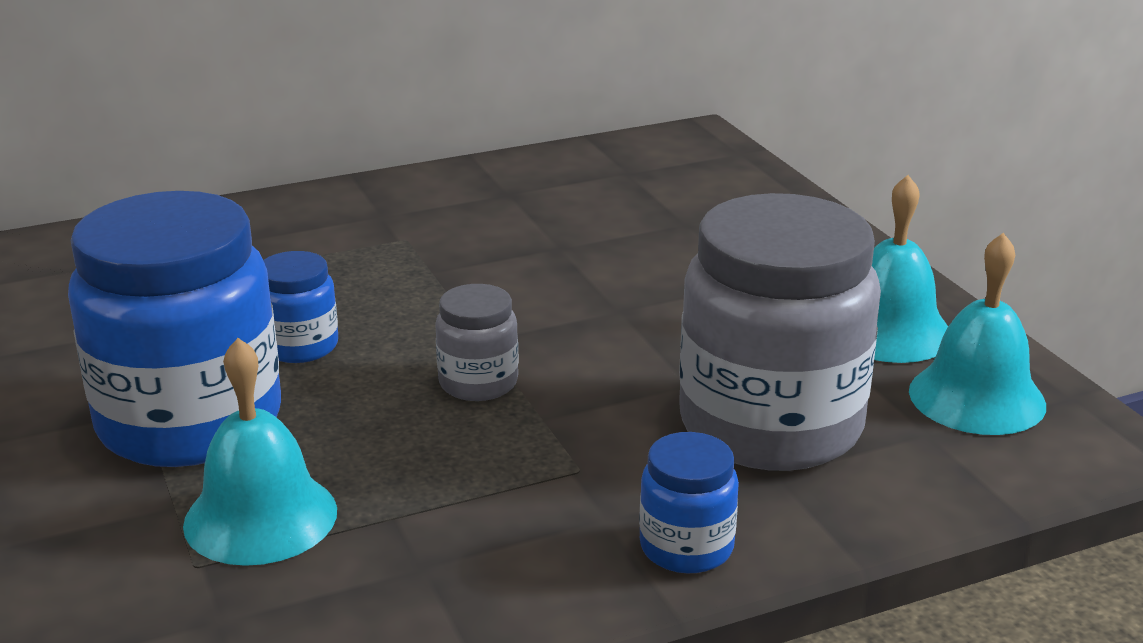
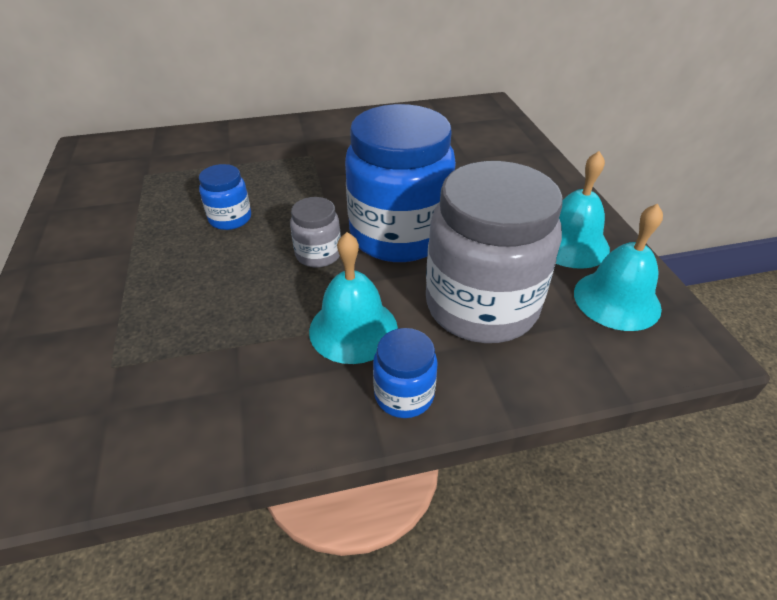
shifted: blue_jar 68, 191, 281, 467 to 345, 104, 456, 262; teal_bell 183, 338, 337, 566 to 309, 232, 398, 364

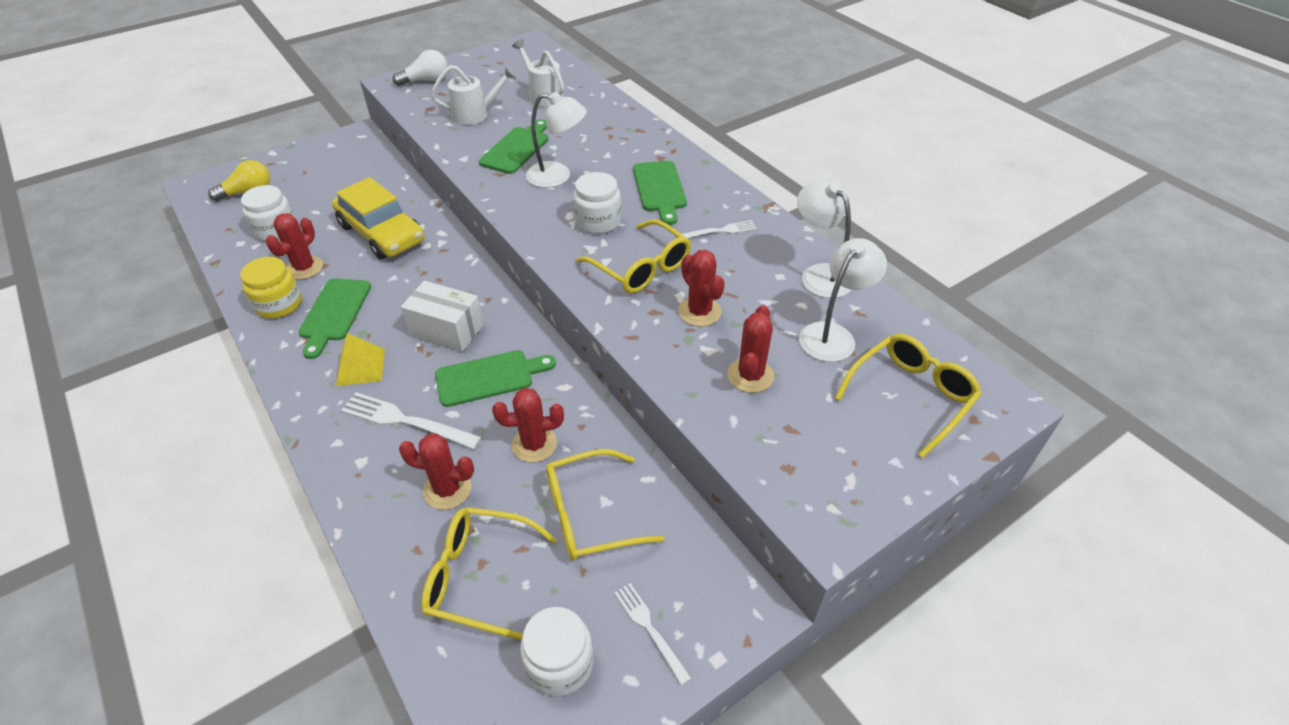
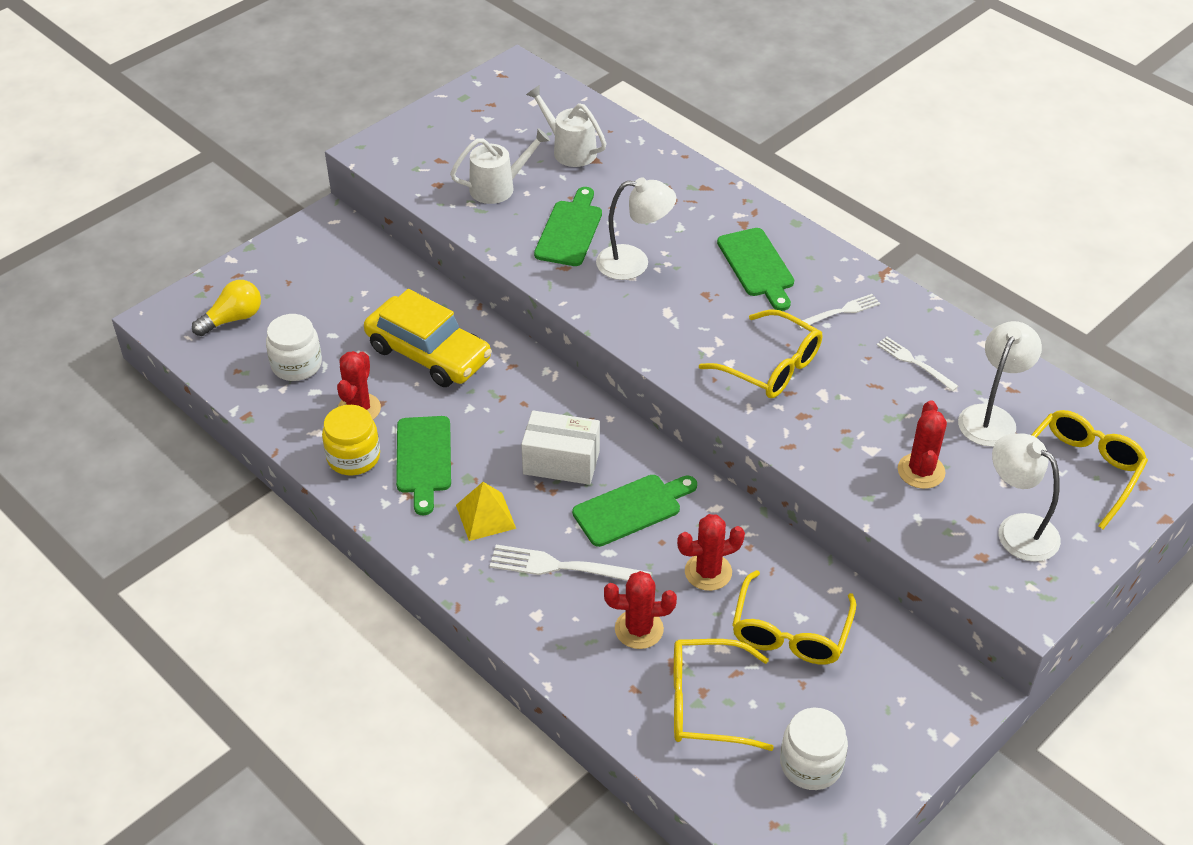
gone: pure_white_bulb 393, 50, 447, 86; pure_white_jar 573, 172, 621, 234; red_prickly_plant 678, 250, 725, 327
shifted: pure_white_dinner_fork 614, 583, 691, 685 to 877, 337, 958, 391; pure_white_lamp 797, 181, 851, 298 to 992, 434, 1061, 562
rotated: yellow_spectacles 546, 449, 665, 561 = 732, 570, 856, 664 45 degrees counterclockwise

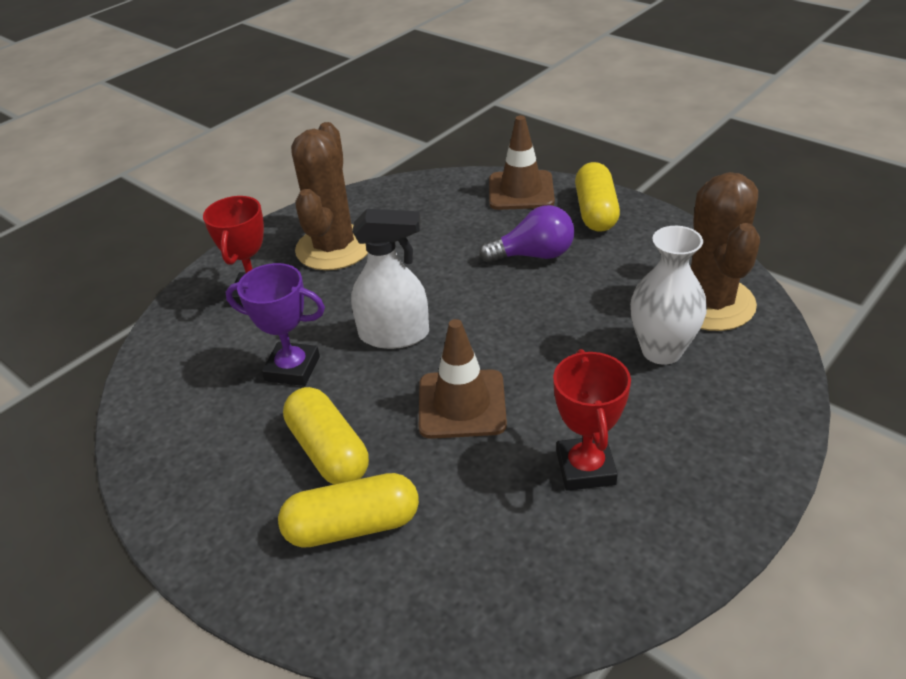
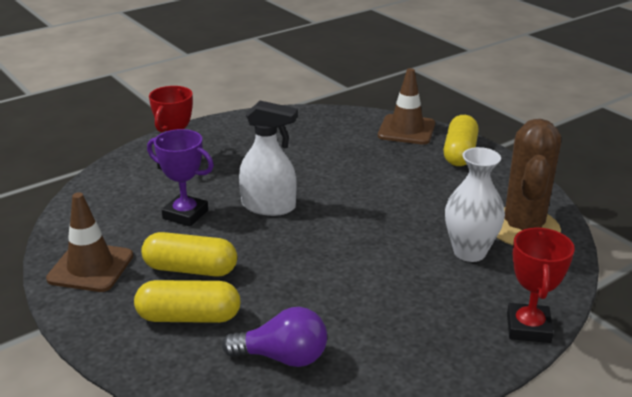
gone: brown_prickly_plant 291, 122, 368, 270
shifted: brown_safety_cone 419, 319, 507, 439 to 46, 192, 133, 292; royal_purple_bulb 479, 205, 575, 263 to 222, 307, 327, 367; red_prize_cup 553, 349, 631, 491 to 507, 228, 575, 343
rotated: yellow_capsule 283, 387, 369, 484 = 141, 232, 237, 277 60 degrees counterclockwise

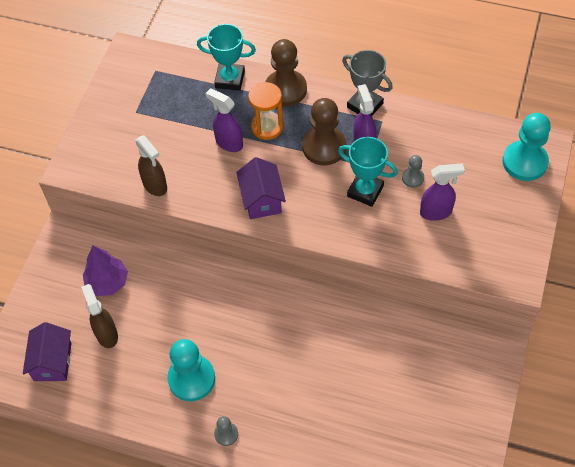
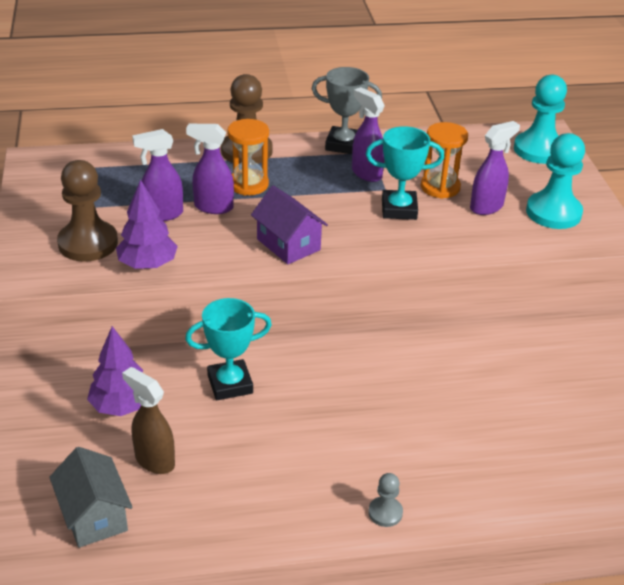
new: royal_purple_spray_bottle 132, 129, 183, 221
shifted: teal_chess_pawn 167, 339, 215, 401 to 526, 133, 585, 229; teal_prize_cup 197, 24, 256, 91 to 185, 298, 272, 400; brown_chess_pawn 302, 98, 346, 166 to 57, 160, 118, 262
swapped: brown_spray_bottle 135, 135, 167, 196 to royal_purple_toy_tree 116, 179, 178, 269; grey_chess_pawn 402, 155, 424, 188 to orange_sandglass 421, 122, 468, 199
repainted: royal_purple_house 23, 322, 72, 381 to grey_house 49, 447, 133, 548

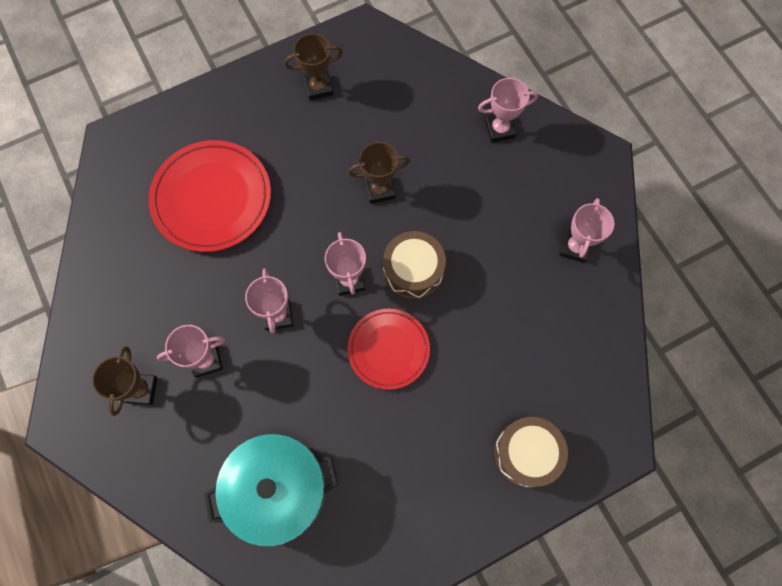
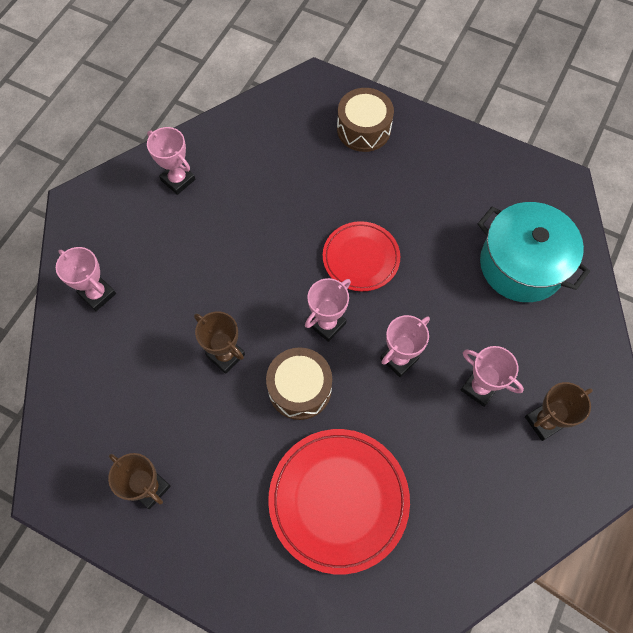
shifted: brown_snare_drum 383, 231, 446, 300 to 266, 347, 332, 420
rotated: rose-pink_prize_cup 559, 198, 614, 263 = 147, 127, 196, 195 60 degrees clockwise

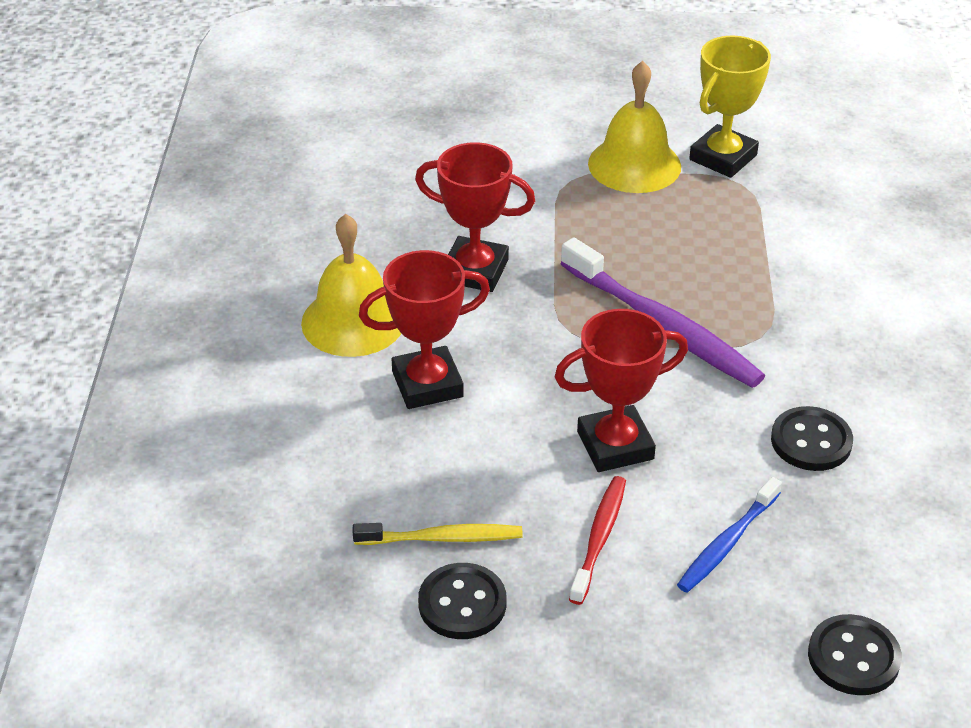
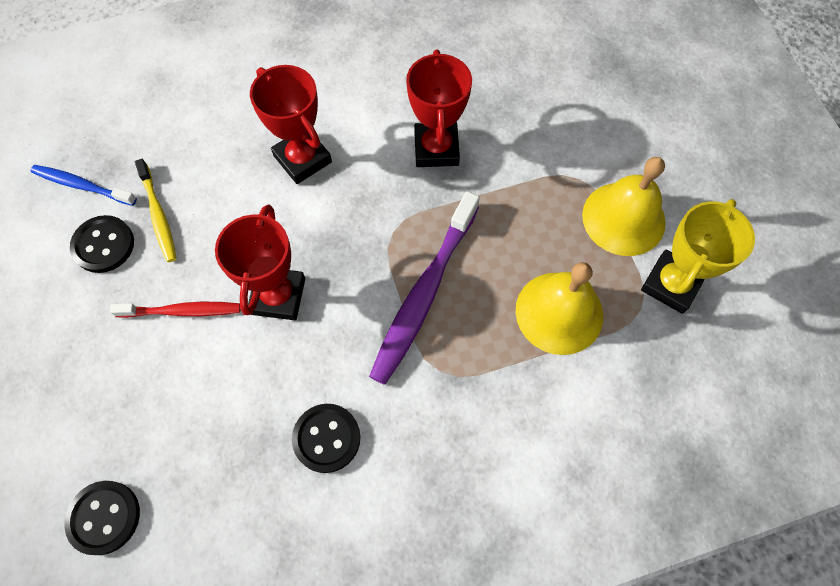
shifted: yellow_bell 301, 214, 401, 357 to 515, 262, 603, 355; blue_toothbrush 677, 477, 782, 593 to 30, 165, 137, 206
rotated: red_prize_cup 555, 309, 688, 472 = 215, 204, 305, 320 45 degrees clockwise; yellow_prize_cup 689, 36, 771, 178 = 641, 199, 755, 314 75 degrees counterclockwise

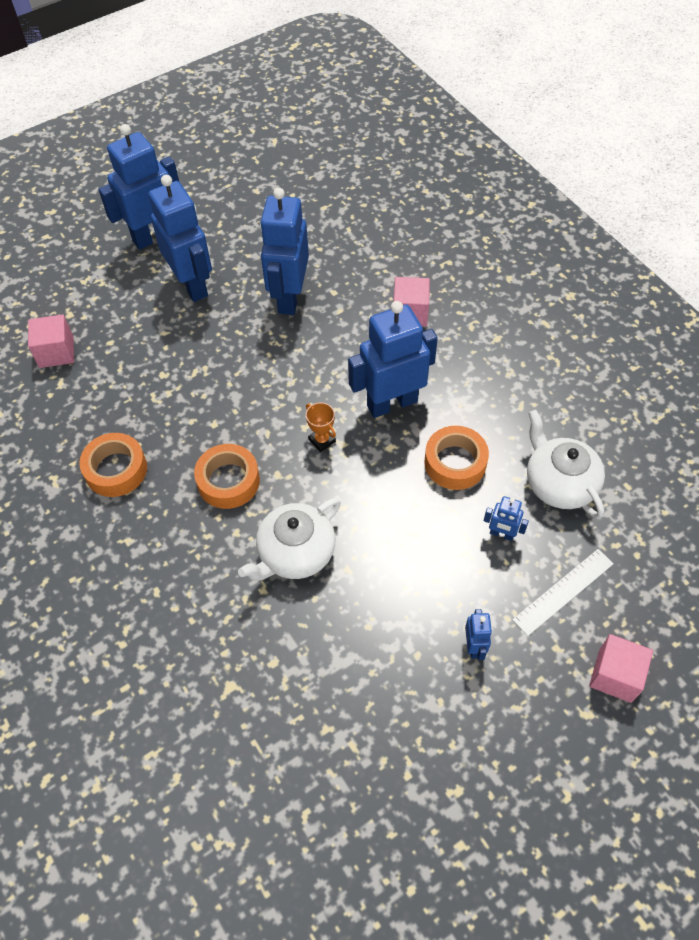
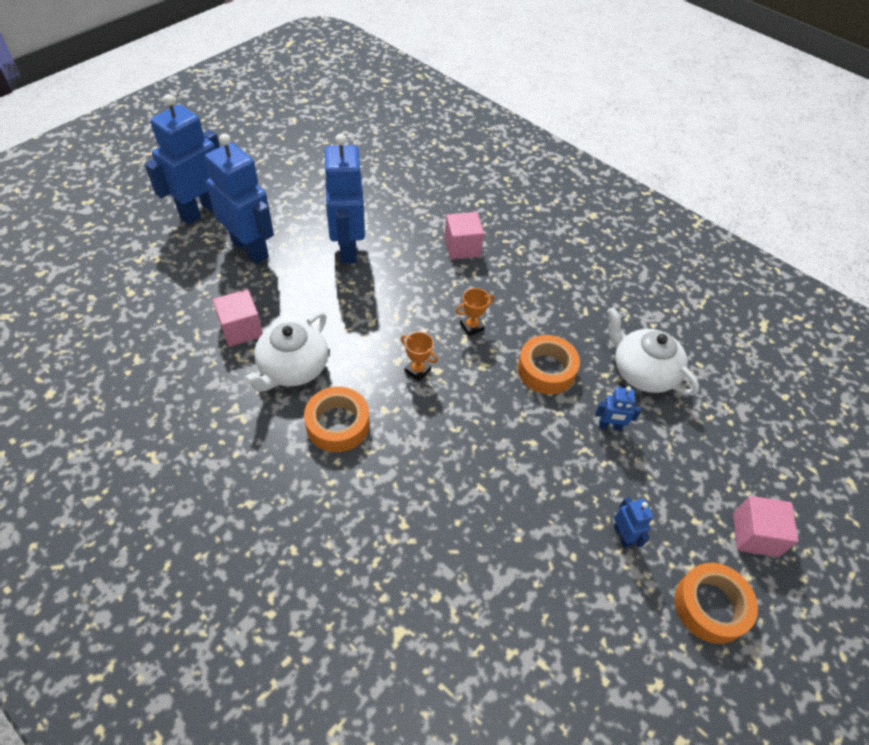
gone: pure_white_straightedge 512, 549, 614, 636
shifted: rose-pink_solid_cube 28, 314, 74, 368 to 213, 289, 263, 347; orange_sticky_tape 79, 433, 147, 497 to 675, 563, 758, 644; pure_white_tea_pot 238, 498, 341, 581 to 243, 312, 328, 392
swapped: blue_toy_robot 348, 301, 438, 418 to orange_prize_cup 456, 288, 494, 336

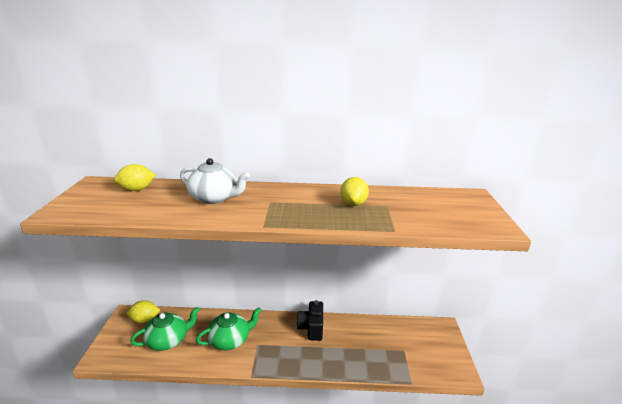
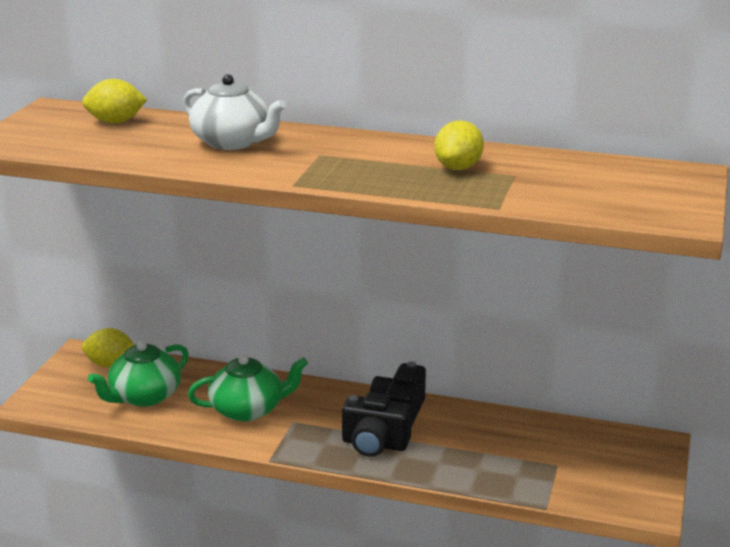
new: jet-black_camera 342, 392, 412, 457
rotated: leaf-green_tea_pot 130, 307, 200, 351 = 88, 341, 189, 407 150 degrees clockwise

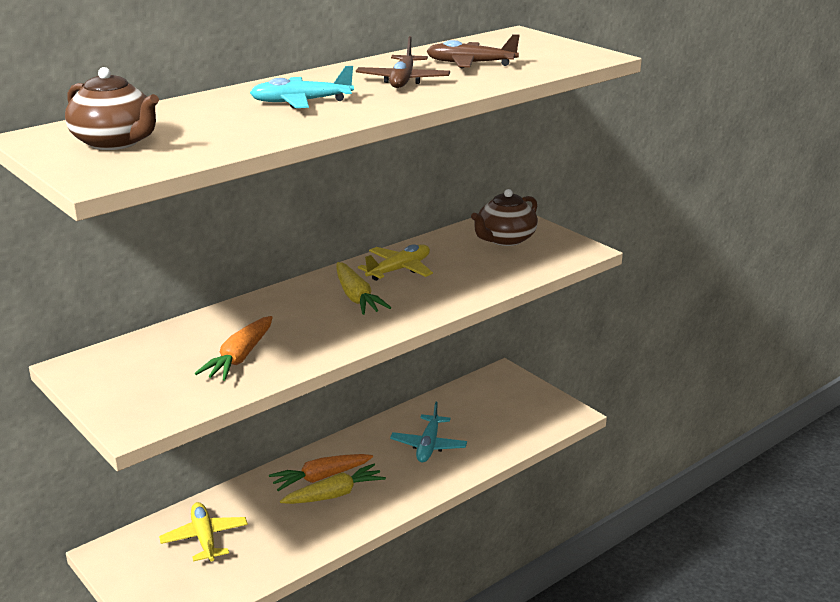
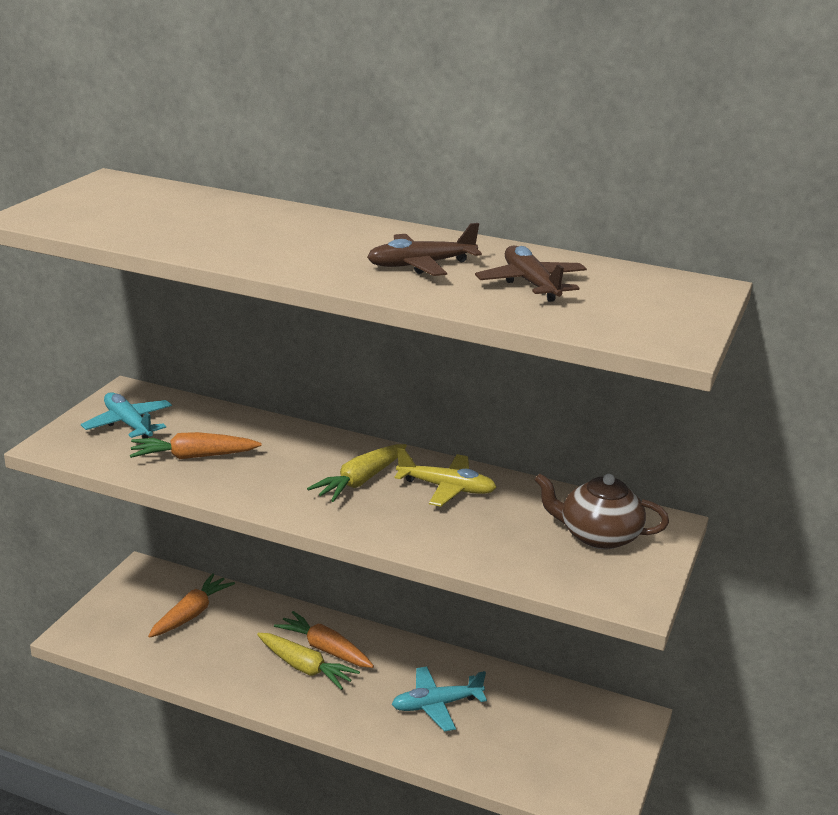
gone: brown_tea_pot 65, 67, 159, 150
shifted: teal_aeroplane 250, 66, 354, 109 to 81, 392, 172, 439
swapped: yellow_aeroplane 159, 502, 248, 562 to orange_root_vegetable 148, 573, 235, 638

